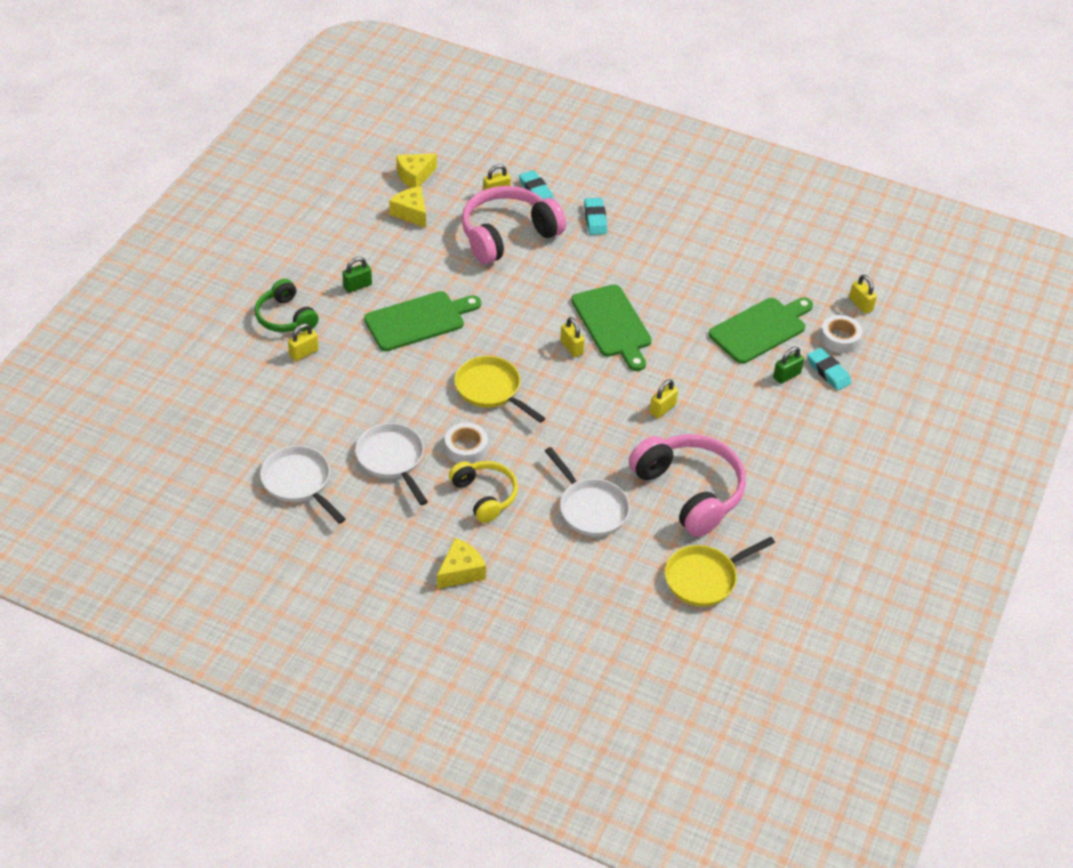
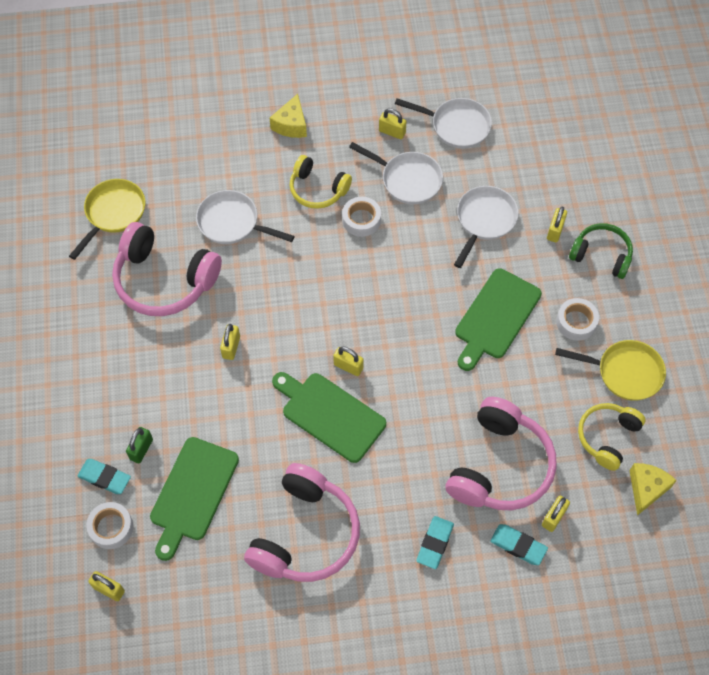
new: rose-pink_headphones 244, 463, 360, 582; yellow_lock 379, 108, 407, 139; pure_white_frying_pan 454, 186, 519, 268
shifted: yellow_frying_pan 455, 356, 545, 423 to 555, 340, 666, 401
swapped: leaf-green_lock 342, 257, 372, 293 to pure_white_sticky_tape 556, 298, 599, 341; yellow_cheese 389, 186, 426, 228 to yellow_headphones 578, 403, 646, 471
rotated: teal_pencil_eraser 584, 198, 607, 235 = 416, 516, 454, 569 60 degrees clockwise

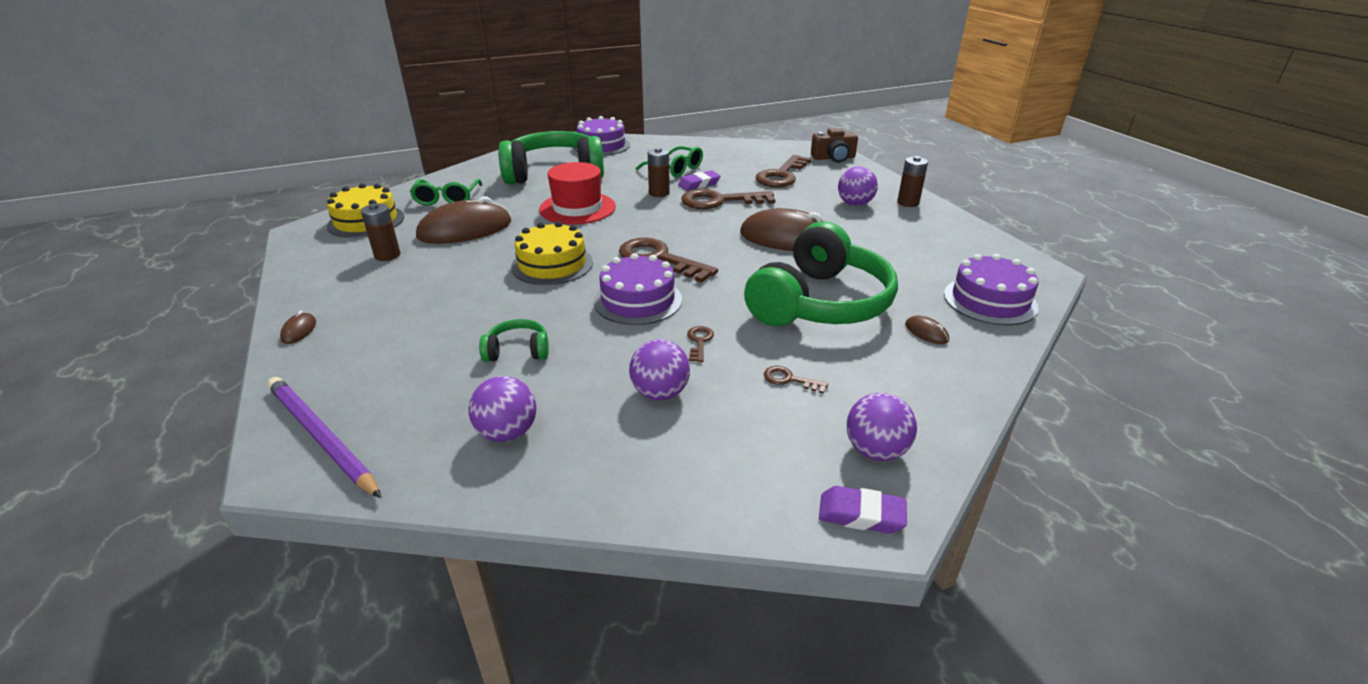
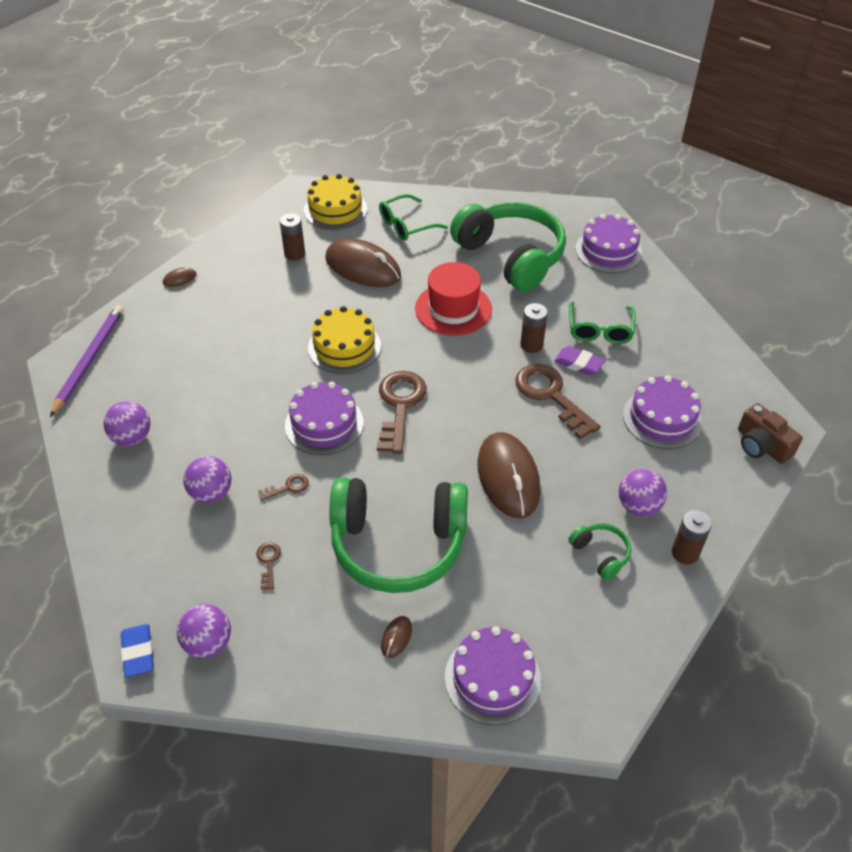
shifted: leaf-green_headphones 479, 319, 549, 362 to 569, 523, 631, 580
swapped: brown_latchkey 756, 155, 811, 187 to royal_purple_layer_cake 623, 375, 702, 449
repainted: royal_purple_pencil_eraser 819, 486, 907, 534 to blue_pencil_eraser 121, 624, 154, 677

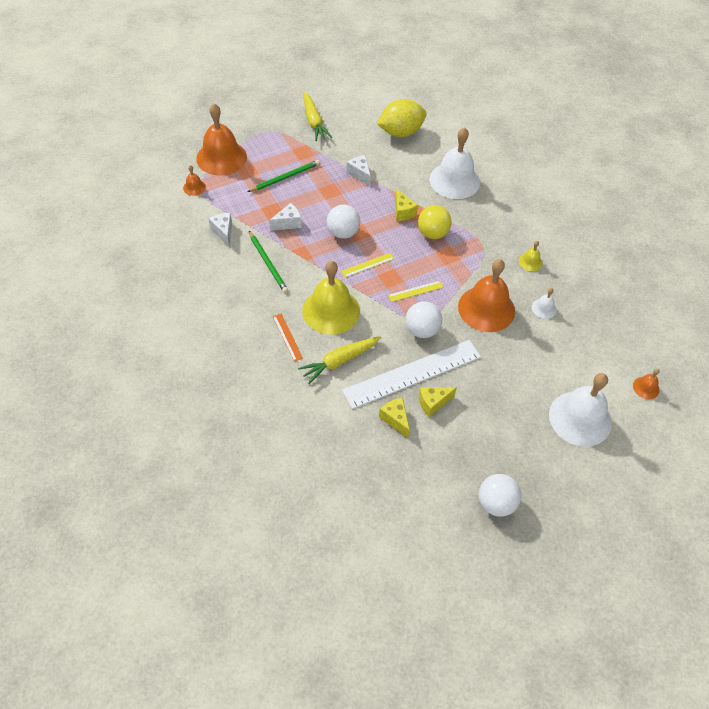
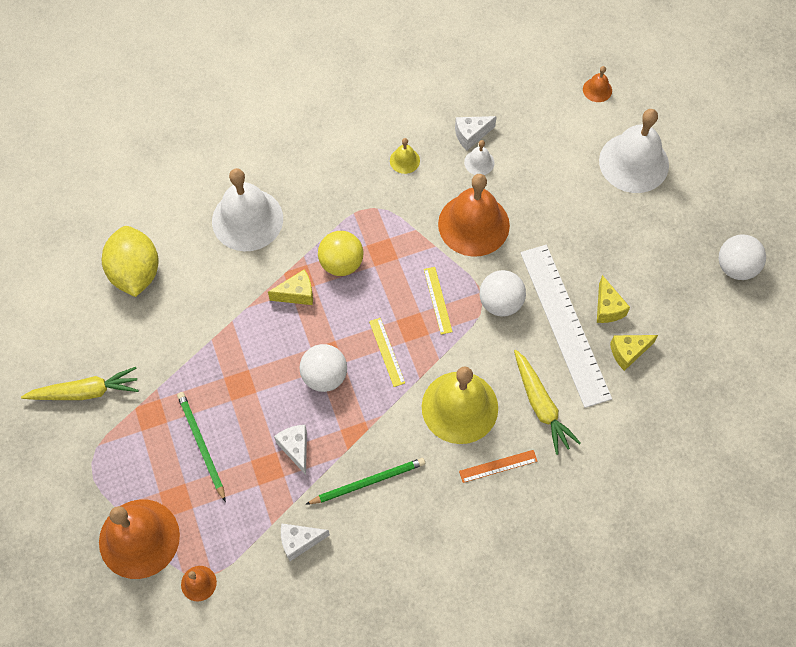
shifted: pure_white_cheese 347, 155, 371, 186 to 455, 116, 497, 151

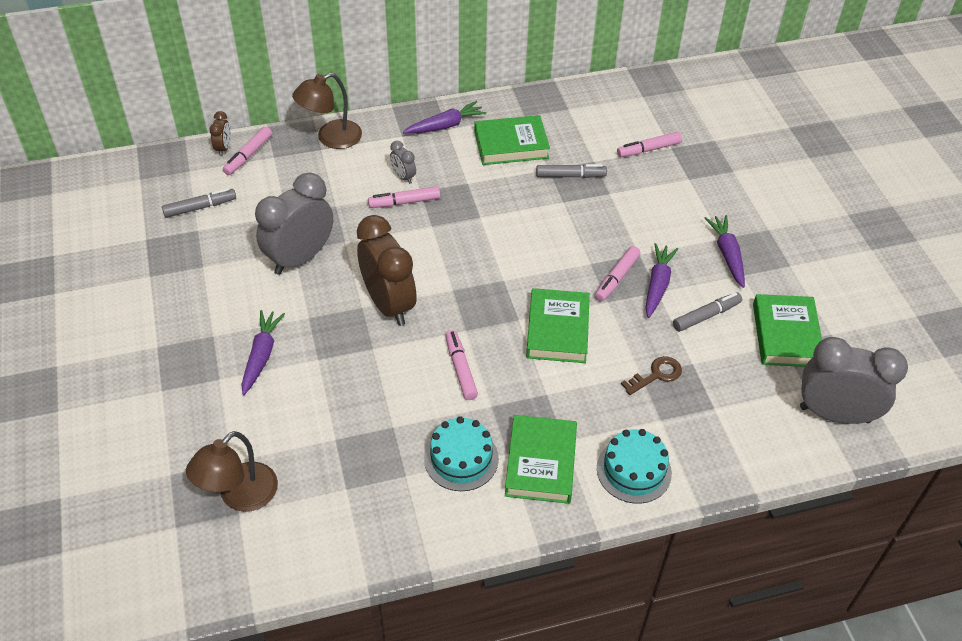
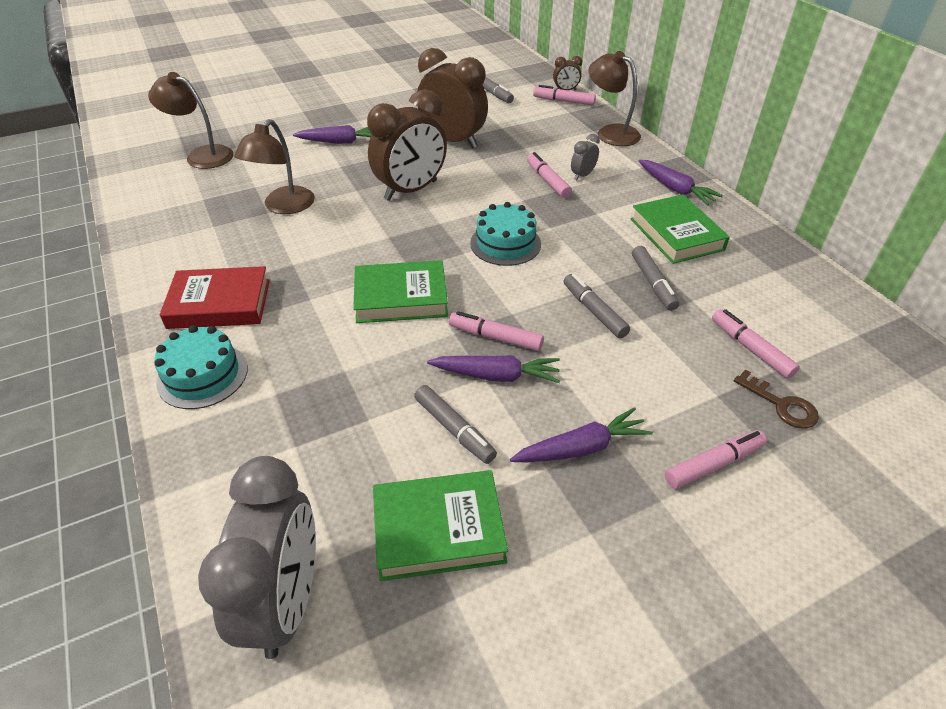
new: brown_lamp 234, 119, 315, 214; grey_felt_pen 564, 274, 630, 339
shifted: teal_layer_cake 424, 416, 499, 491 to 470, 202, 541, 266; rose-pink_felt_pen 445, 330, 478, 400 to 665, 430, 767, 489; brown_latchkey 621, 356, 682, 395 to 733, 369, 819, 429
repainted: grey_bedside_clock 255, 173, 333, 275 to brown_bedside_clock 418, 48, 488, 148; leaf-green_hardcover 505, 415, 577, 504 to red_hardcover 160, 266, 270, 329

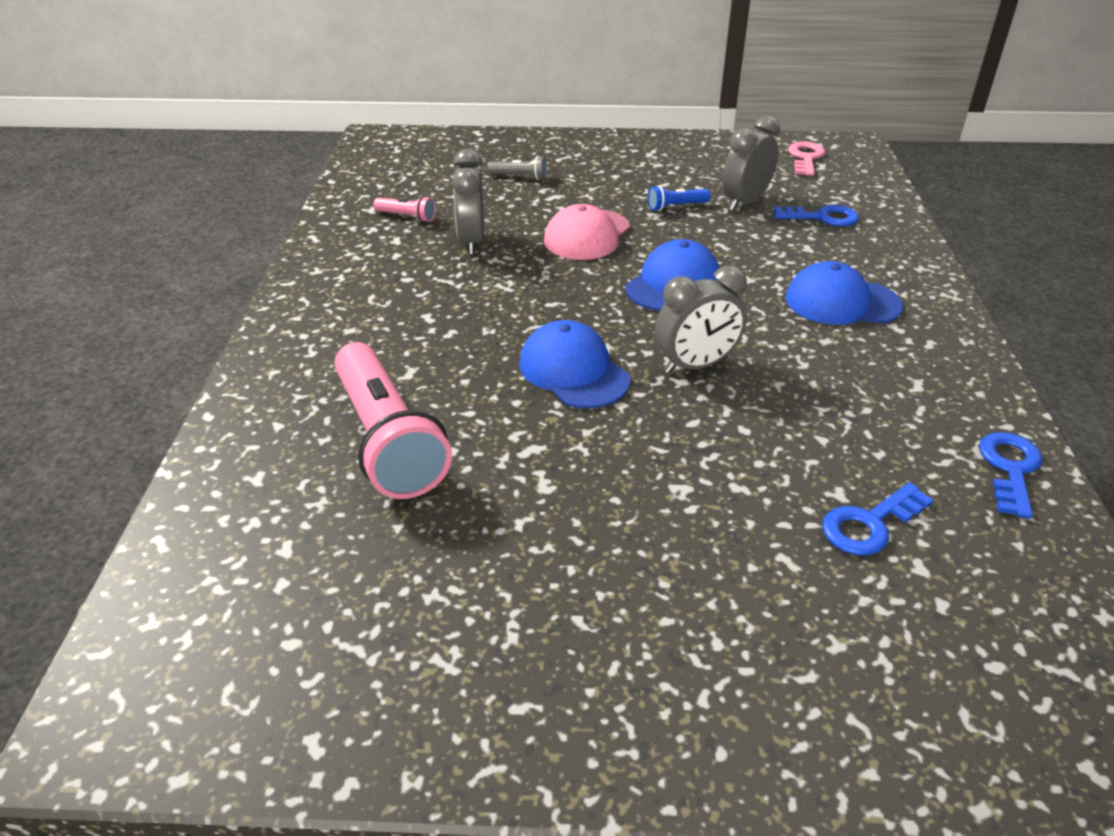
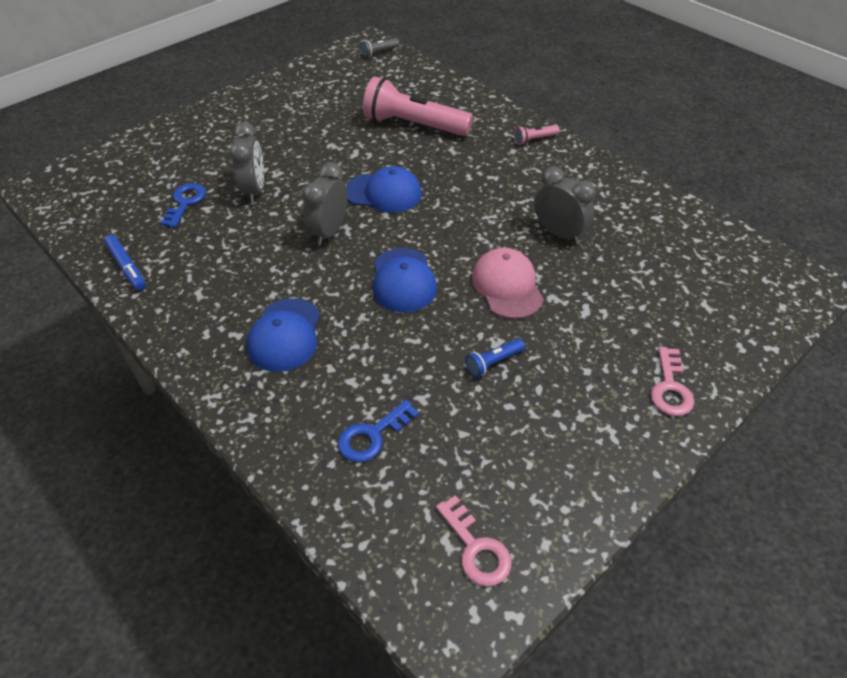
new: rose-pink_latchkey 651, 347, 695, 416
shifted: rose-pink_pocket_torch 373, 196, 436, 222 to 514, 125, 559, 145; grey_pocket_torch 487, 156, 547, 180 to 361, 38, 399, 57; grey_bedside_clock 722, 116, 780, 211 to 230, 122, 264, 203
swapped: blue_latchkey 979, 432, 1043, 519 to blue_felt_pen 104, 235, 146, 291
rotated: blue_pocket_torch 648, 185, 711, 211 = 465, 338, 525, 377 150 degrees counterclockwise; blue_peaked_cap 786, 261, 903, 325 = 247, 298, 320, 372 135 degrees clockwise

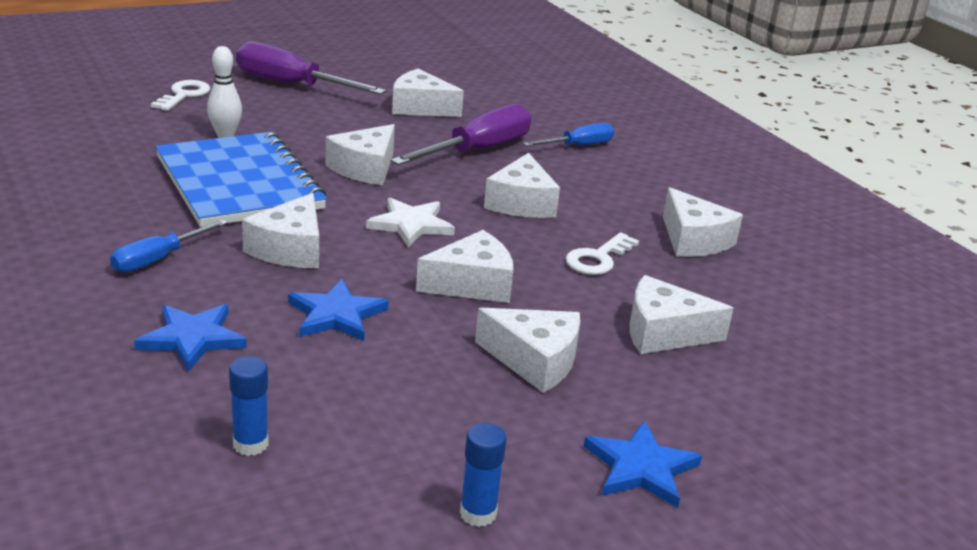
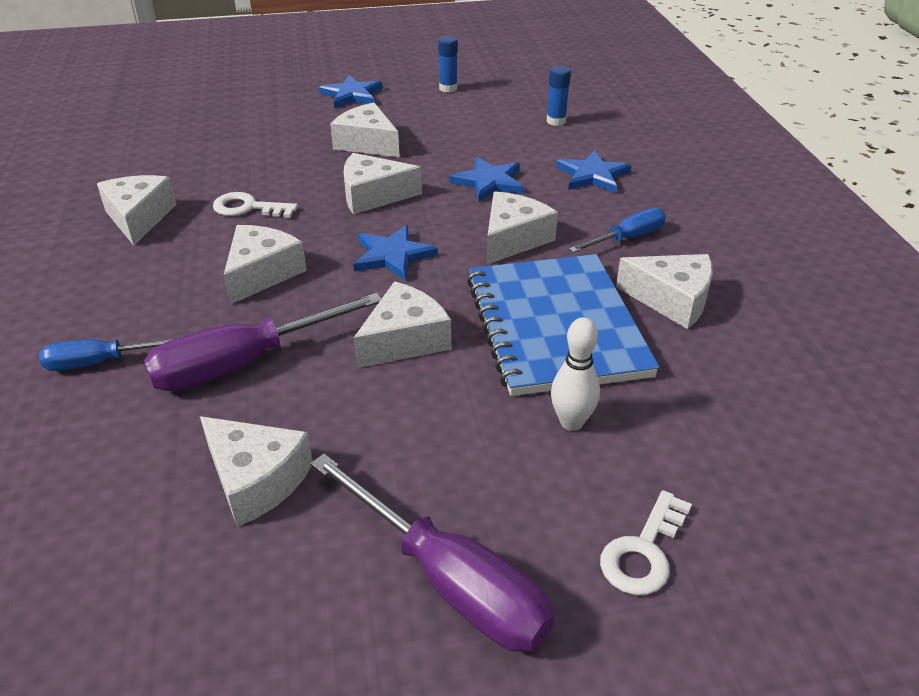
shifted: pure_white_cheese 629, 275, 734, 354 to 616, 254, 713, 329
repainted: pure_white_star_shape 366, 198, 455, 247 to blue_star_shape 353, 225, 438, 281
rotated: pure_white_latchkey 565, 232, 639, 275 = 213, 192, 298, 218 135 degrees counterclockwise

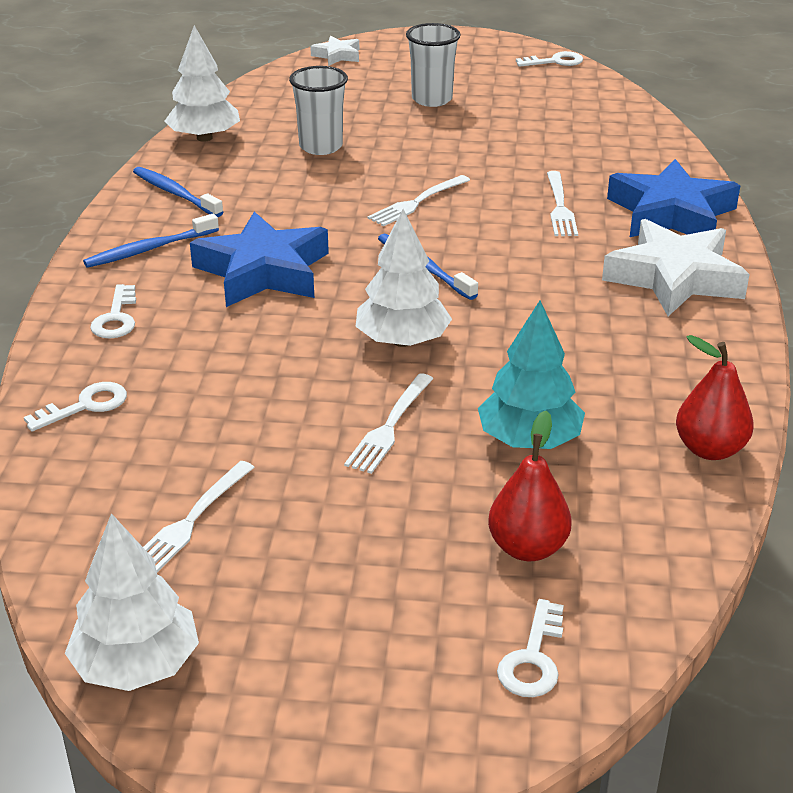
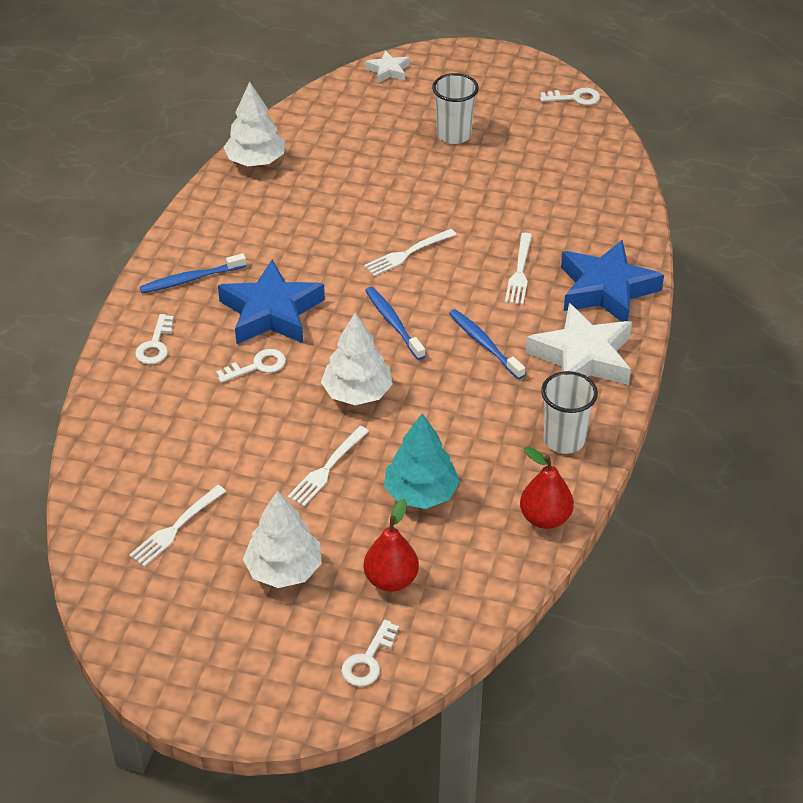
shifted: pure_white_latchkey 24, 382, 127, 431 to 216, 349, 286, 383; pure_white_toy_tree 65, 513, 199, 691 to 243, 490, 322, 588; blue_toothbrush 133, 167, 223, 217 to 449, 309, 525, 379; pure_white_beaker 289, 66, 348, 155 to 541, 371, 598, 454

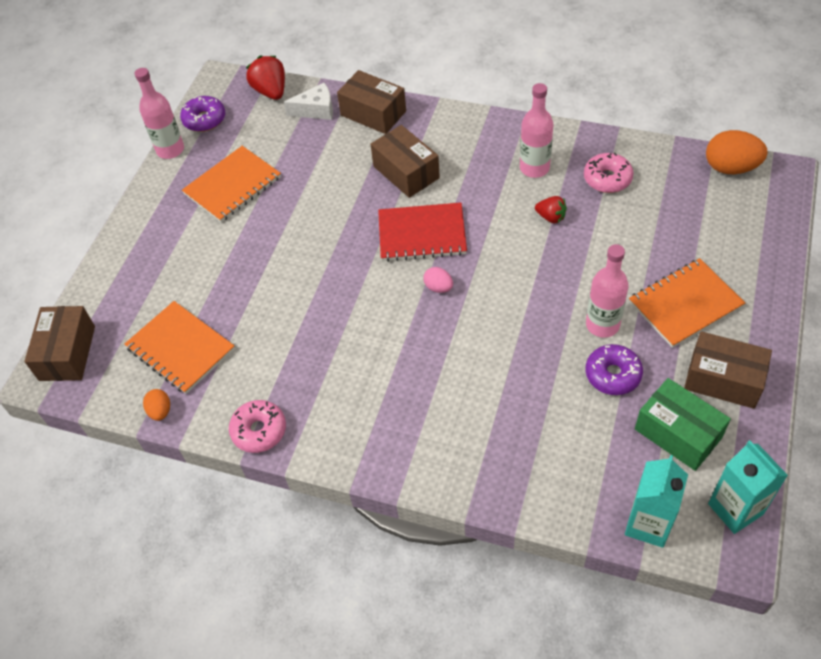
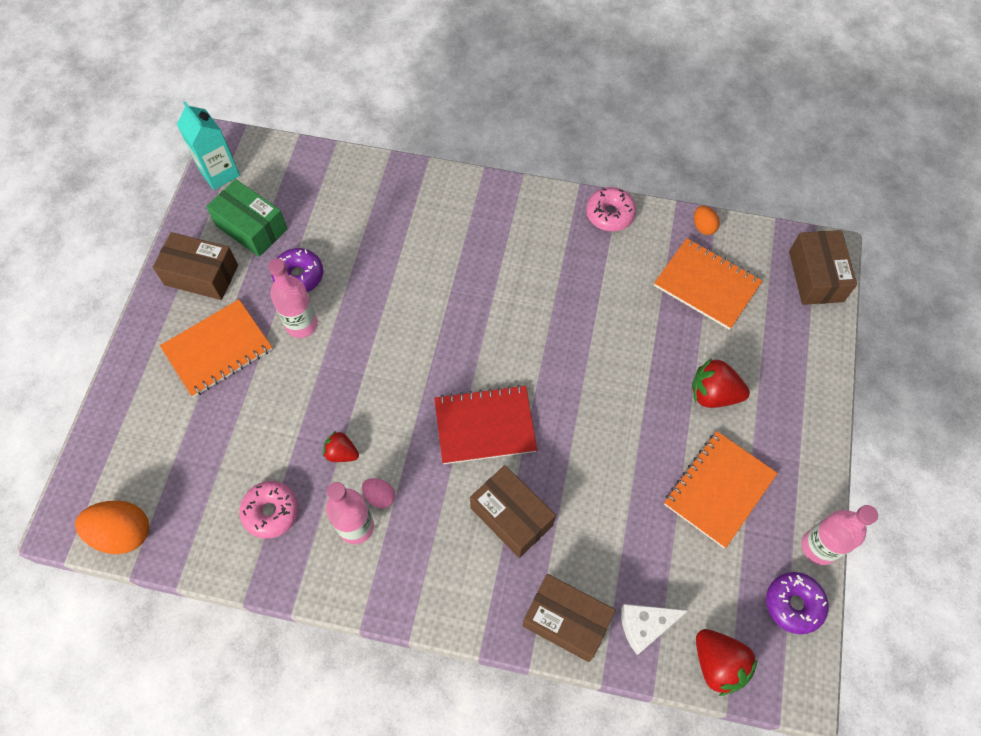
gone: teal_milk_carton 625, 455, 688, 548
new: red_berry 692, 358, 750, 408
shifted: rose-pink_egg 423, 267, 453, 293 to 362, 478, 395, 509

